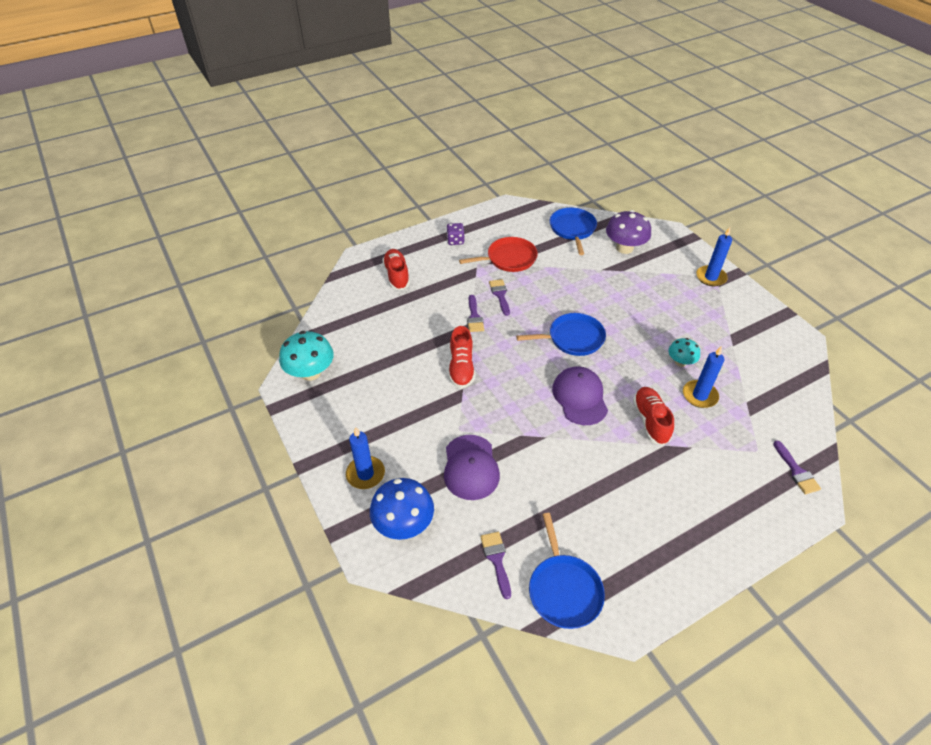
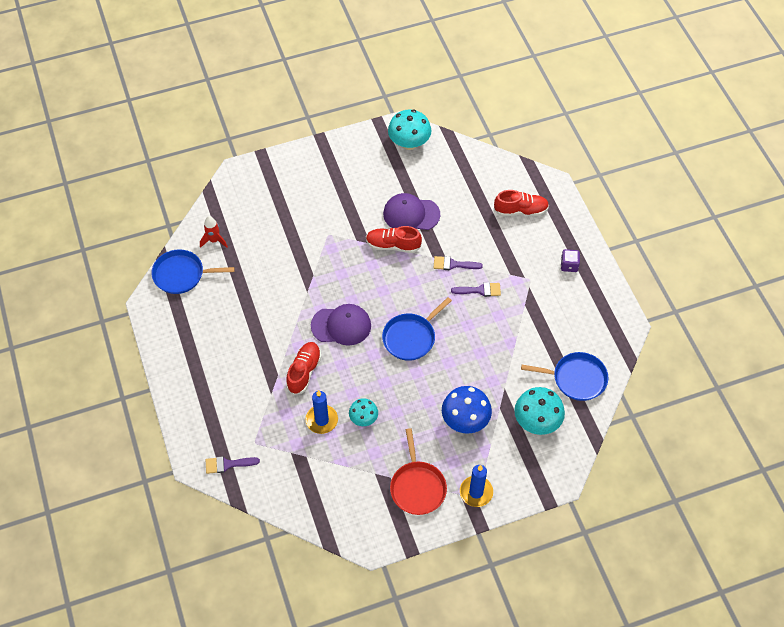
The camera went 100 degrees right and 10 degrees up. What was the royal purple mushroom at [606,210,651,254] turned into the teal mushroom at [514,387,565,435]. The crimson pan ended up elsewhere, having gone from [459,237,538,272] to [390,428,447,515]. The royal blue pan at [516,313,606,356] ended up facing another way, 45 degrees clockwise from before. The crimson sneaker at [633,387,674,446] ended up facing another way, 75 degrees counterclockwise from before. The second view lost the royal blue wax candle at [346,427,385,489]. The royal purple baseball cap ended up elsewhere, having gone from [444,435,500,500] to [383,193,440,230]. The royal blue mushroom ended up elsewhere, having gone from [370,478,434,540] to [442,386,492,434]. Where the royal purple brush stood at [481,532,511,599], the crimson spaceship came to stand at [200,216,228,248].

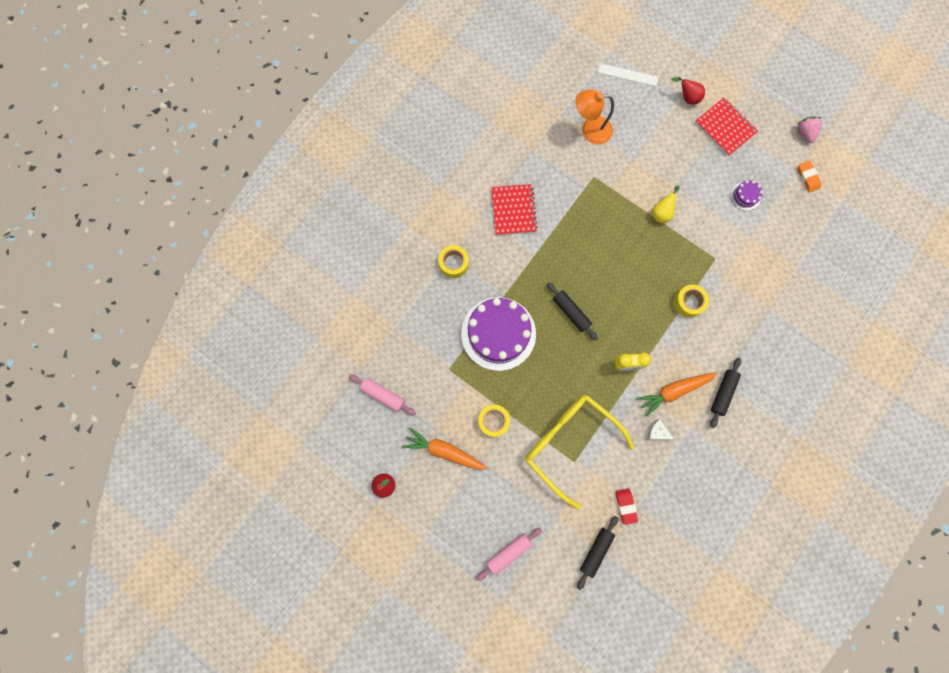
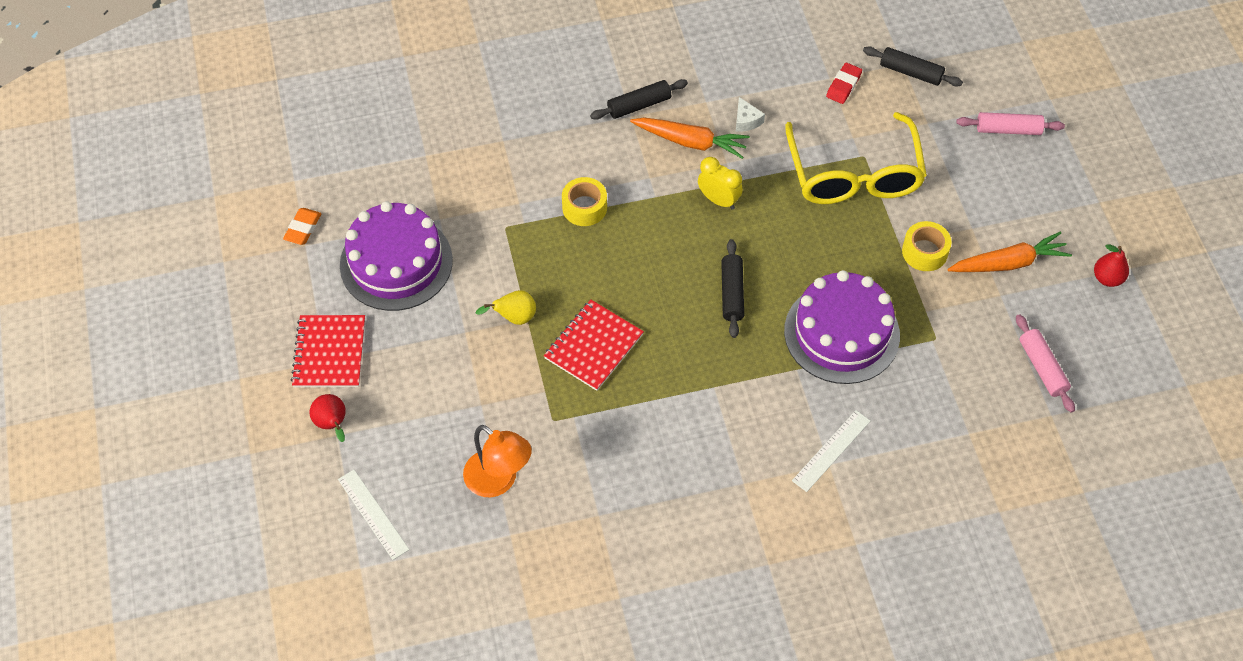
The camera went 140 degrees left and 20 degrees down. The second view lost the pink toy strawberry at [797,117,822,143]. The size of the royal purple cake at [730,180,763,211] changed by a factor of 2.37. The crimson notebook ended up elsewhere, having gone from [491,184,538,235] to [544,300,644,391]. Where the golden sticky tape stood at [438,245,469,278], the white straightedge came to stand at [792,410,870,492]. The orange-coloured carrot at [402,427,487,469] ended up facing another way, 75 degrees counterclockwise from before. The ebony rolling pin at [577,516,618,590] ended up facing another way, 45 degrees clockwise from before.

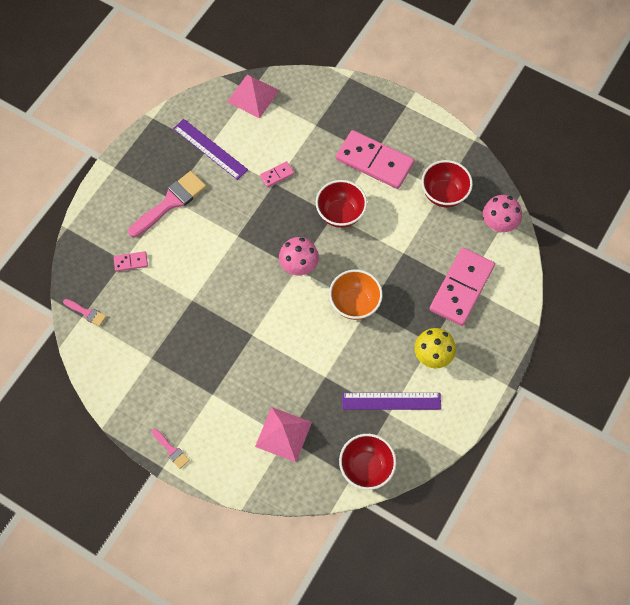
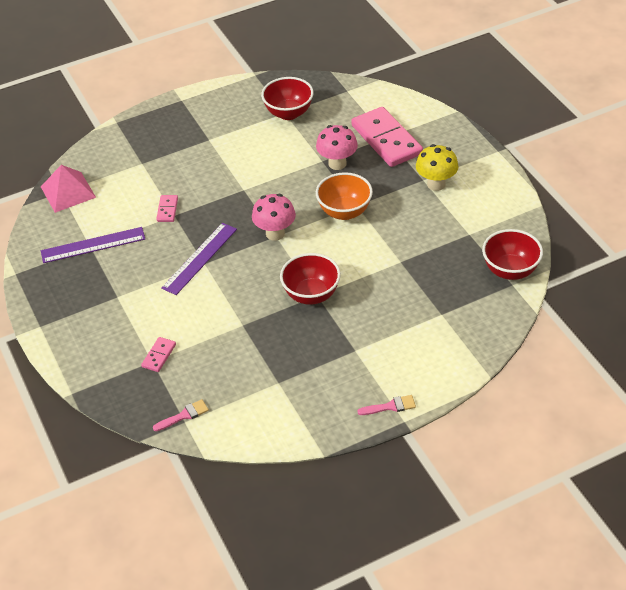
The camera went 55 degrees left and 20 degrees down. The second view lost the pink domino at [336,130,414,189]. The second view lost the pink brush at [128,171,207,237]. The crimson bowl ended up elsewhere, having gone from [316,180,367,228] to [280,253,341,305]. The pink mushroom ended up elsewhere, having gone from [483,195,522,233] to [316,125,358,170]. The royal purple straightedge ended up elsewhere, having gone from [342,393,441,410] to [161,223,237,295]. The second view lost the pink pyramid shape at [255,407,312,462].

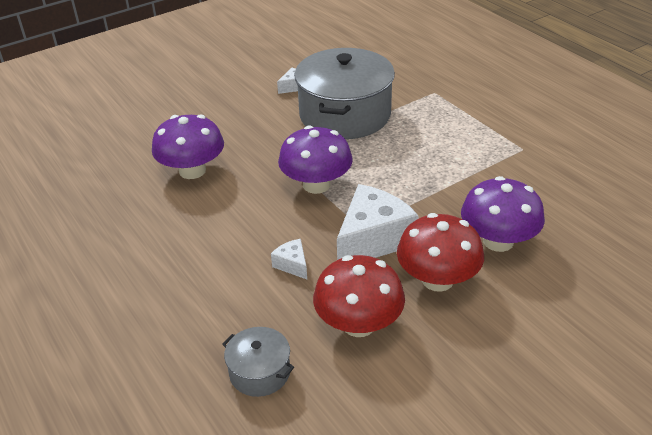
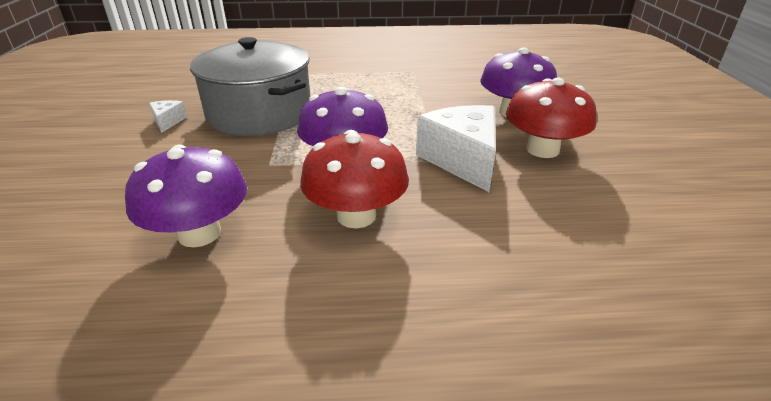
The camera went 60 degrees left and 5 degrees down. The second view lost the white cheese wedge at [271,239,307,279]. The crimson mushroom ended up elsewhere, having gone from [313,255,405,337] to [300,130,409,228]. The second view lost the ash-grey pot at [222,327,294,397].

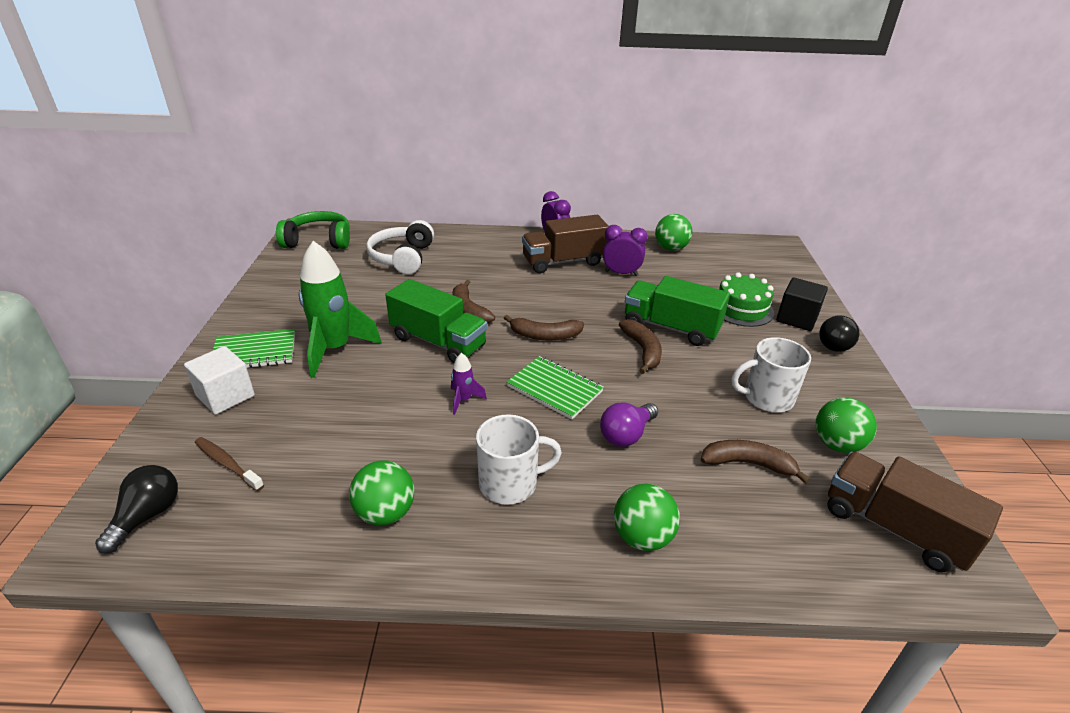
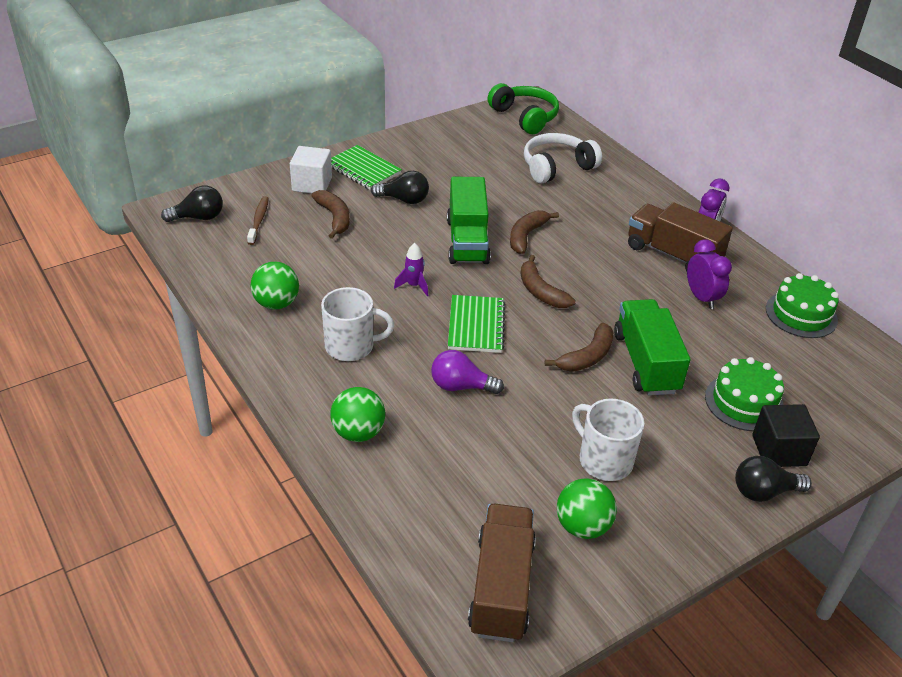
The camera went 55 degrees right and 5 degrees up. Where the green play ball stood at [655,214,692,251], the green cake came to stand at [766,273,839,338]. Where the green spaceship stood at [299,241,382,378], the ebony lightbulb came to stand at [371,171,429,204]. The white mug at [476,414,562,505] ended up facing another way, 45 degrees counterclockwise from before. The brown banana fruit ended up elsewhere, having gone from [701,440,810,484] to [311,190,350,239].

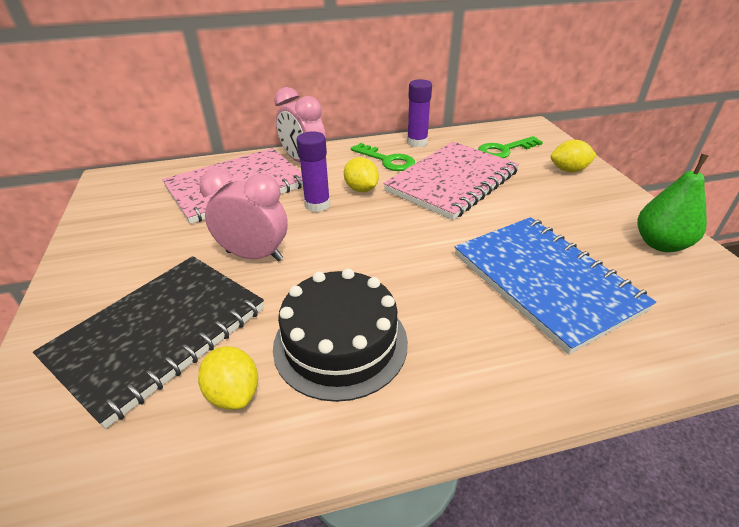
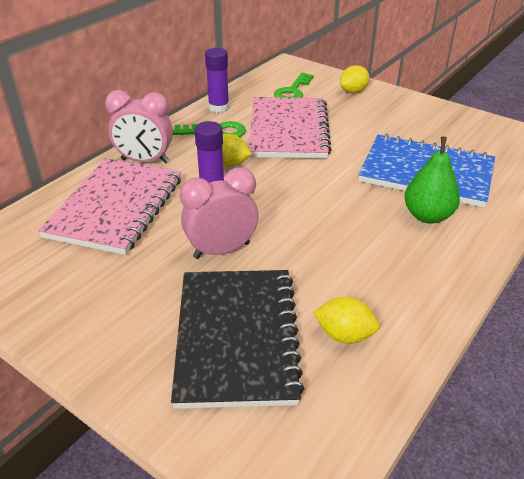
The camera went 40 degrees left and 0 degrees up. The green pear fruit ended up elsewhere, having gone from [638,154,708,252] to [404,137,460,224]. The second view lost the ebony cake at [273,268,408,402].

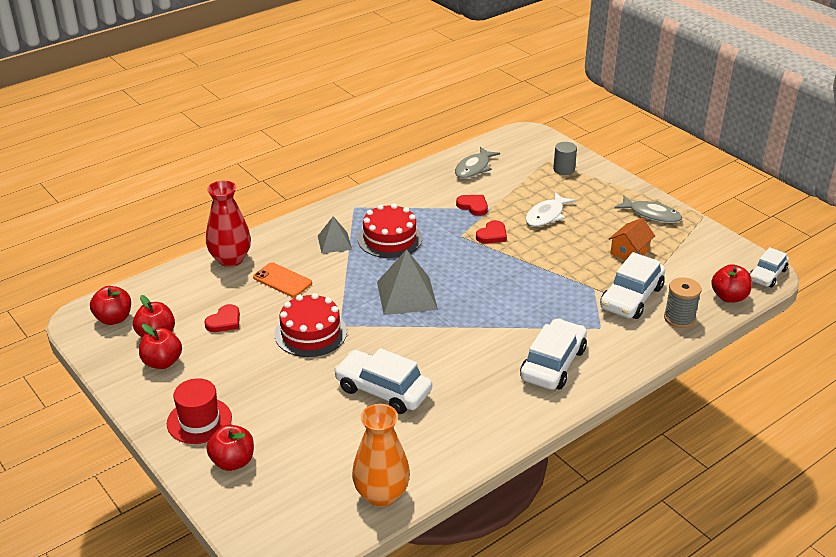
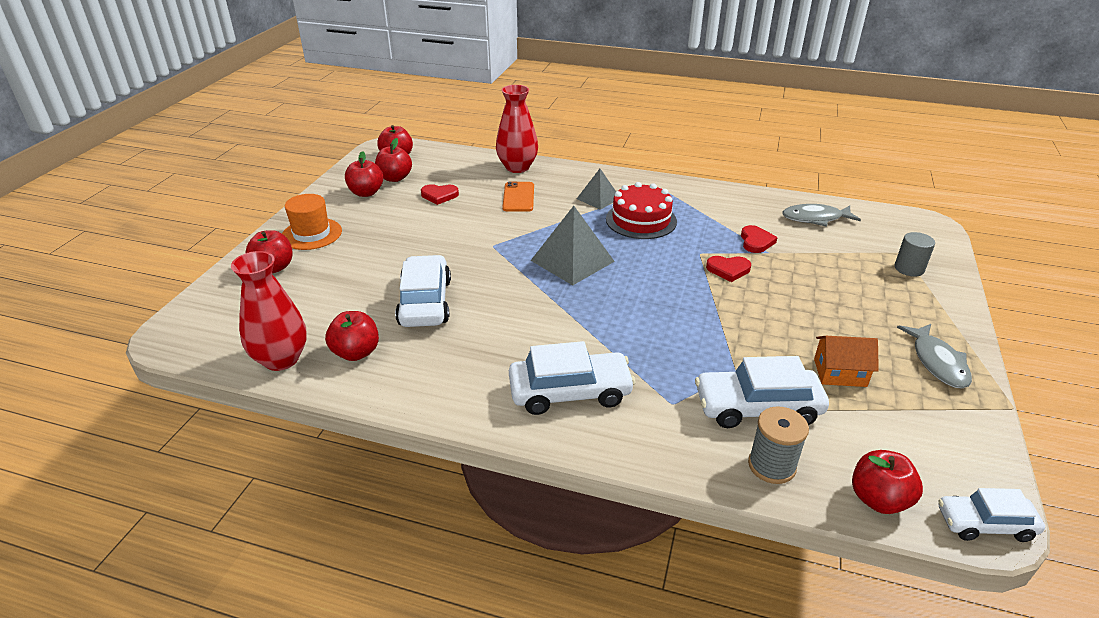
The camera went 55 degrees right and 0 degrees up. The second view lost the white toy fish at [525,192,576,227]. The second view lost the crimson cake at [275,293,347,357]. What was the crimson hat at [167,378,232,444] turned into the orange-coloured hat at [282,194,342,250]. What was the orange-coloured vase at [352,404,410,507] turned into the crimson vase at [231,251,307,371]. The second view gained the crimson apple at [325,311,379,361].

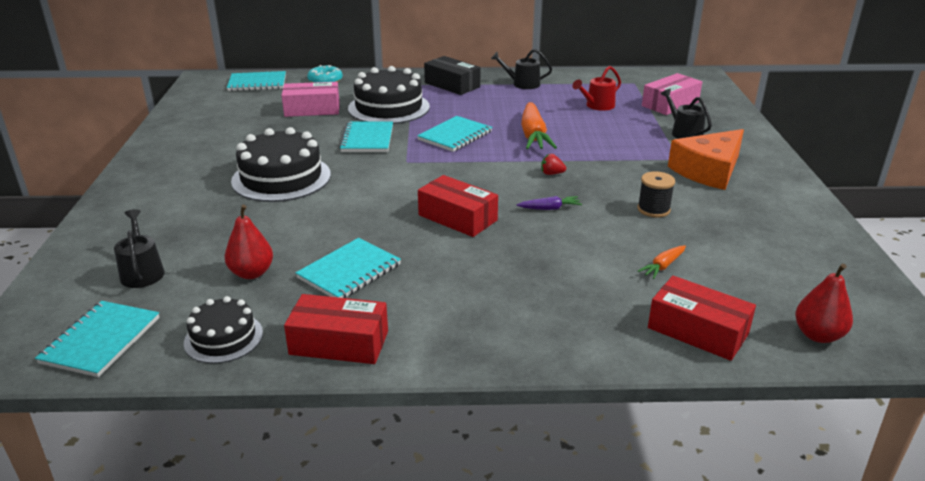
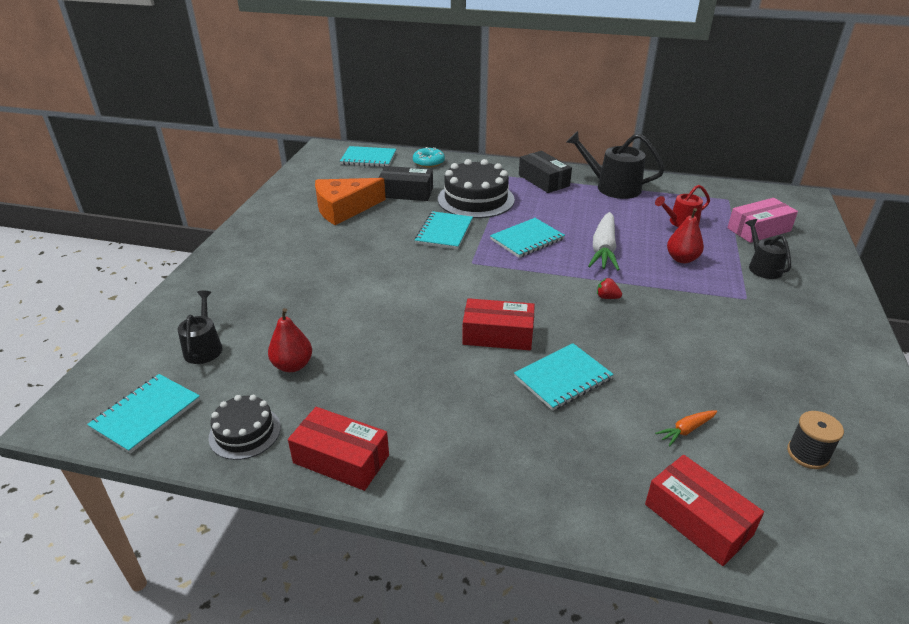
The camera went 15 degrees right and 5 degrees up. The size of the ebony sprinkling can at [491,49,552,89] changed by a factor of 1.64. What was the pink box at [281,82,340,117] turned into the ebony box at [379,166,433,201]. What was the orange-coloured carrot at [521,102,557,149] turned into the white carrot at [588,212,620,271]. The second view lost the ebony cake at [231,127,331,202]. The orange-coloured cheese wedge ended up elsewhere, having gone from [668,129,744,190] to [315,178,386,225]. The ebony bobbin ended up elsewhere, having gone from [637,171,675,218] to [787,411,844,469]. The crimson box at [418,175,498,237] ended up facing another way, 45 degrees counterclockwise from before. The second view lost the royal purple carrot at [517,196,582,210]. The teal notebook ended up elsewhere, having gone from [295,238,401,298] to [514,343,614,411]. The crimson pear fruit ended up elsewhere, having gone from [795,263,853,343] to [667,208,704,263].

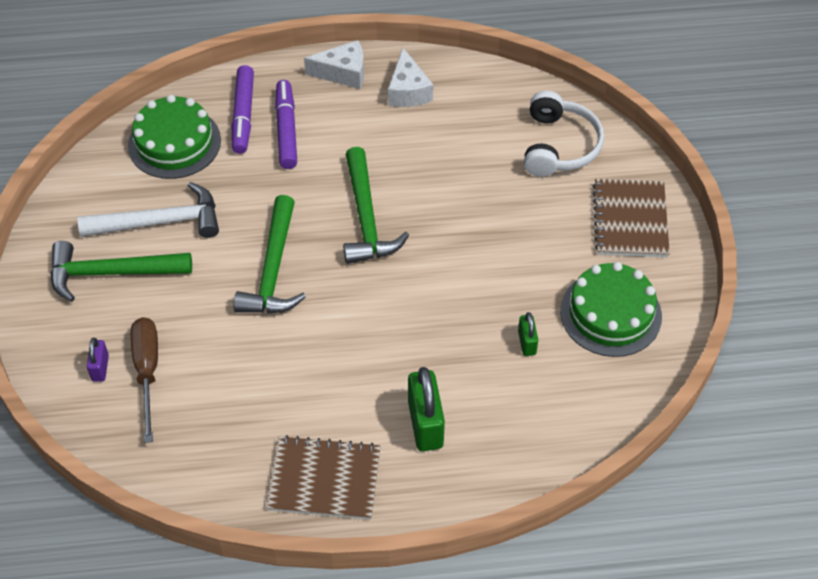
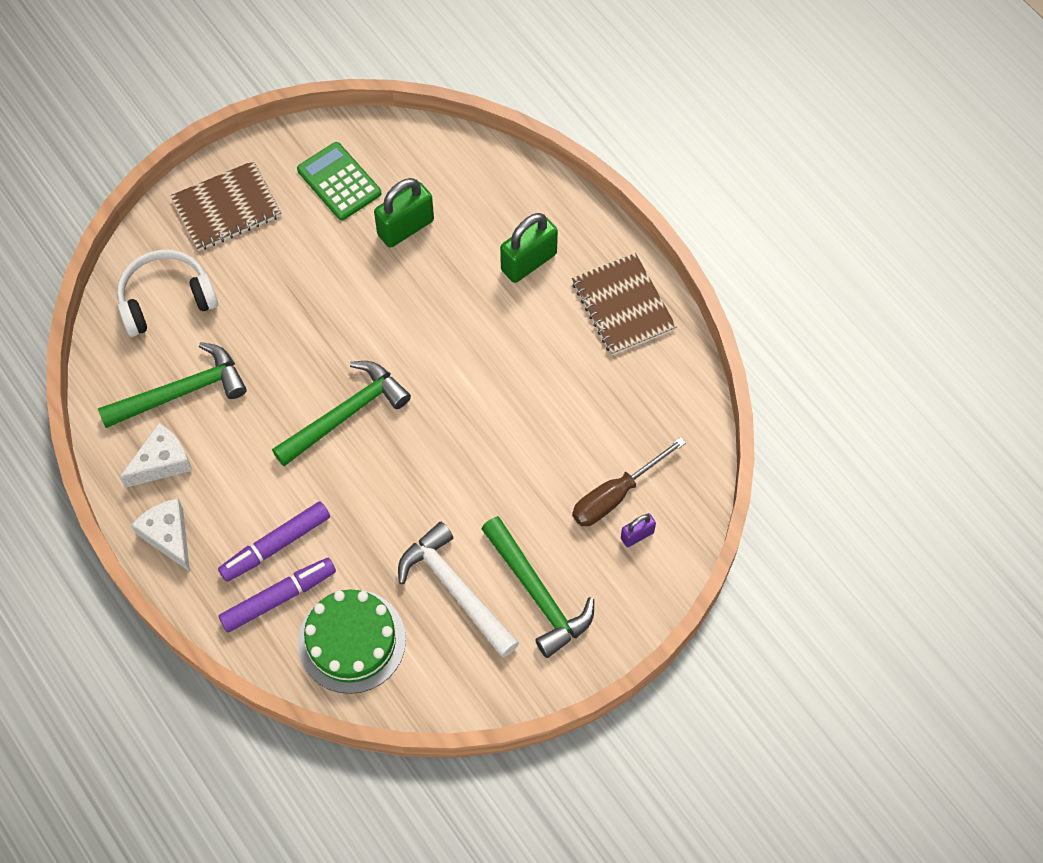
The camera went 120 degrees left and 10 degrees up. The green carpenter's hammer ended up elsewhere, having gone from [233,195,306,313] to [98,342,247,428]. Where the green cake stood at [560,262,662,357], the green calculator came to stand at [297,142,381,220]. The size of the green lock at [518,312,538,356] changed by a factor of 1.86.

